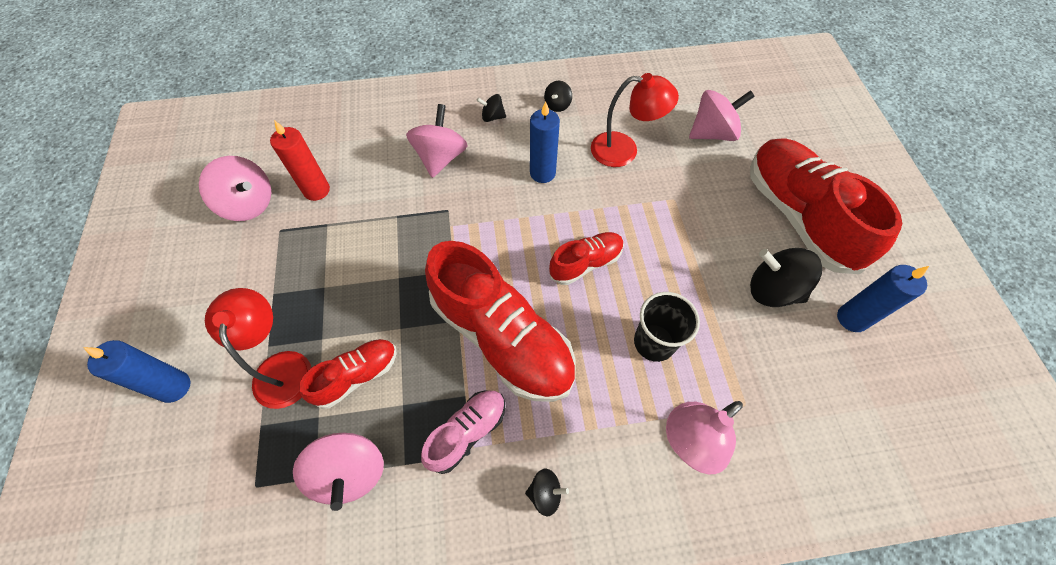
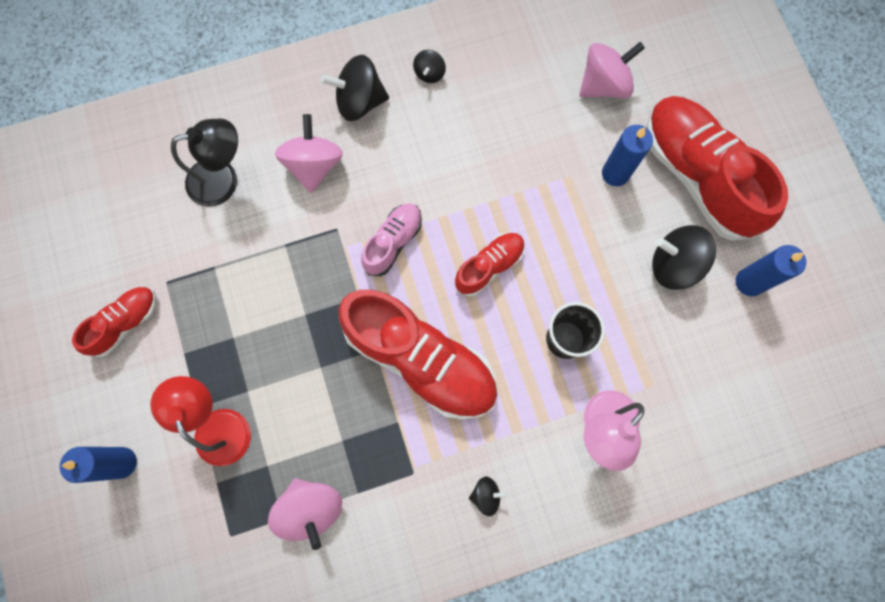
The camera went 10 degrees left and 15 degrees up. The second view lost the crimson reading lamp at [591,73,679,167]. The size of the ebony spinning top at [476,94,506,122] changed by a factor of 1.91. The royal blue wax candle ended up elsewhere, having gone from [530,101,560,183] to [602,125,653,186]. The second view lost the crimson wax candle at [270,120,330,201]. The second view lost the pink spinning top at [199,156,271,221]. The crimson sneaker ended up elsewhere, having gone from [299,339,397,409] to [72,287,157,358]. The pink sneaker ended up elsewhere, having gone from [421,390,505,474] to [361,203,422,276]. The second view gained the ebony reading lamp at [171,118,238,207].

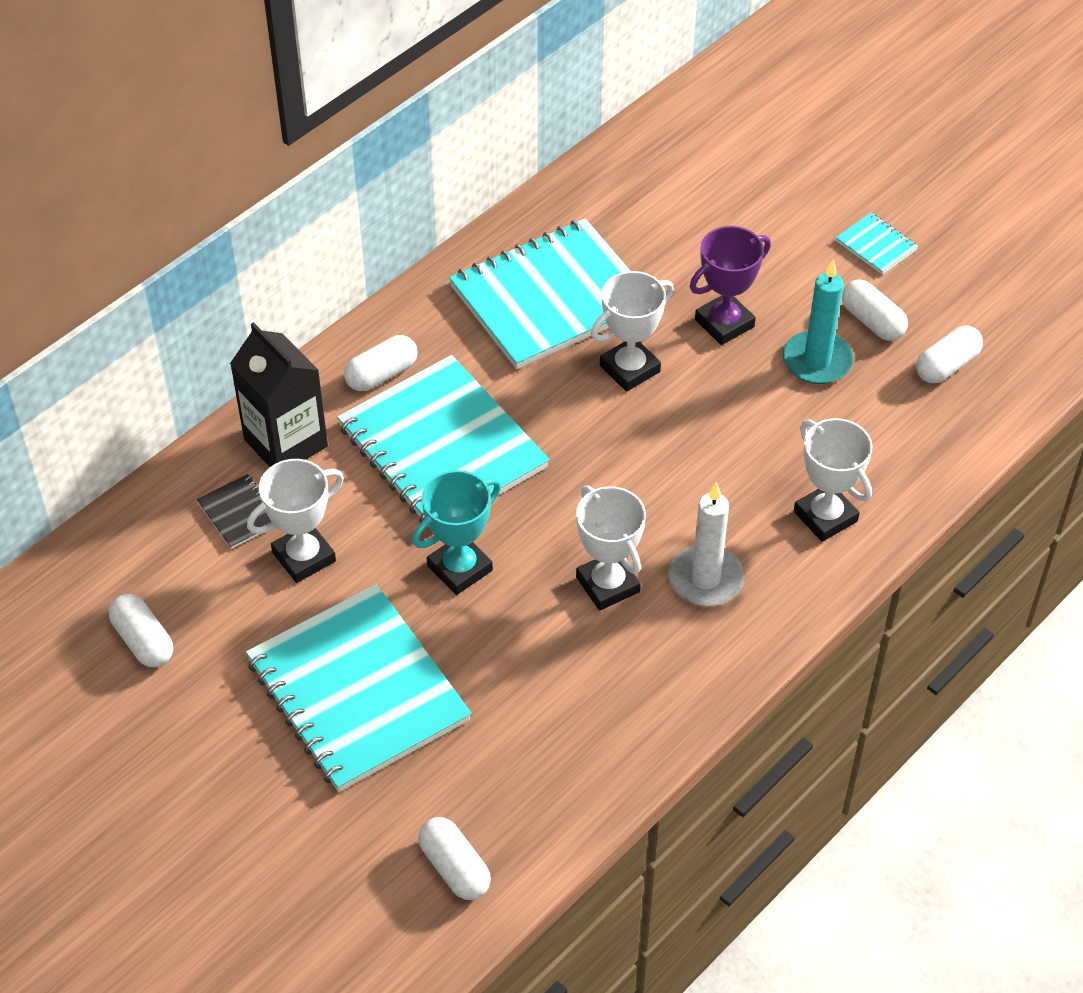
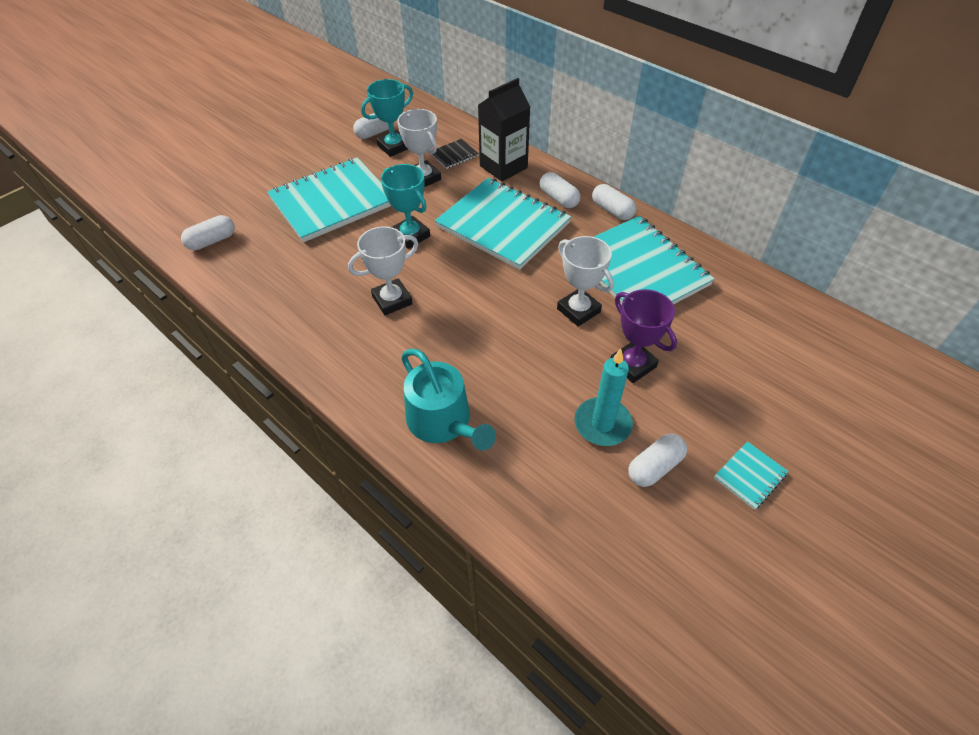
The camera went 90 degrees right and 0 degrees up. The white capsule ended up elsewhere, having gone from [916,325,983,383] to [592,184,637,220]. The teal notebook at [337,355,550,528] ended up facing another way, 75 degrees clockwise from before. Where the white prize cup stood at [794,418,873,542], the teal sprinkling can came to stand at [401,349,496,451]. The second view lost the white wax candle at [668,482,744,606]. The second view gained the teal prize cup at [361,79,413,157].

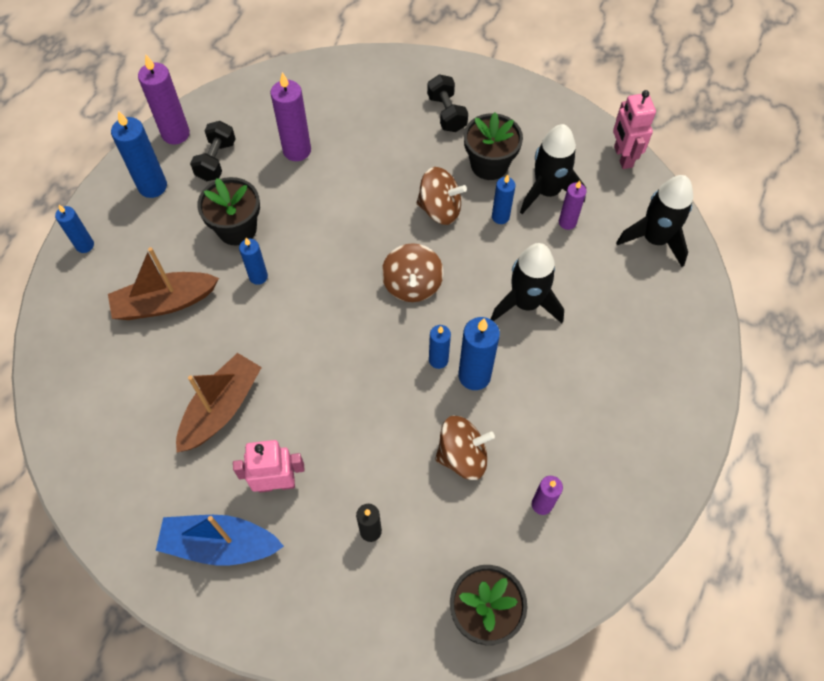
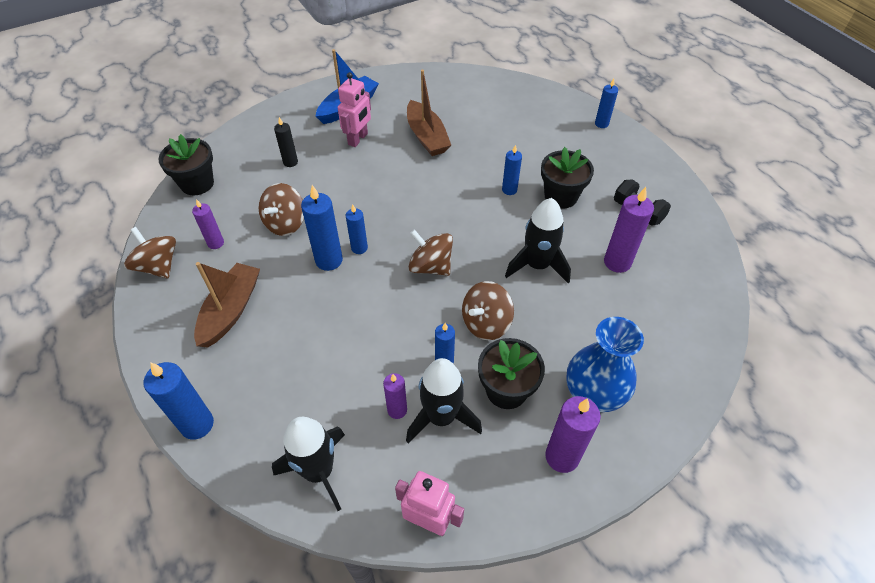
The camera went 125 degrees right and 10 degrees down. The royal purple wax candle ended up elsewhere, having gone from [138,55,190,145] to [545,396,601,473]. Where the ebony dumbbell stood at [427,74,468,132], the royal blue vase came to stand at [566,317,644,412]. The royal blue wax candle ended up elsewhere, having gone from [111,111,167,198] to [144,362,214,440]. The ebony spaceship ended up elsewhere, having gone from [491,243,564,323] to [505,198,571,283]. The brown sailboat ended up elsewhere, having gone from [108,247,219,320] to [194,262,260,348]. The second view gained the brown spinning top at [124,227,176,279].

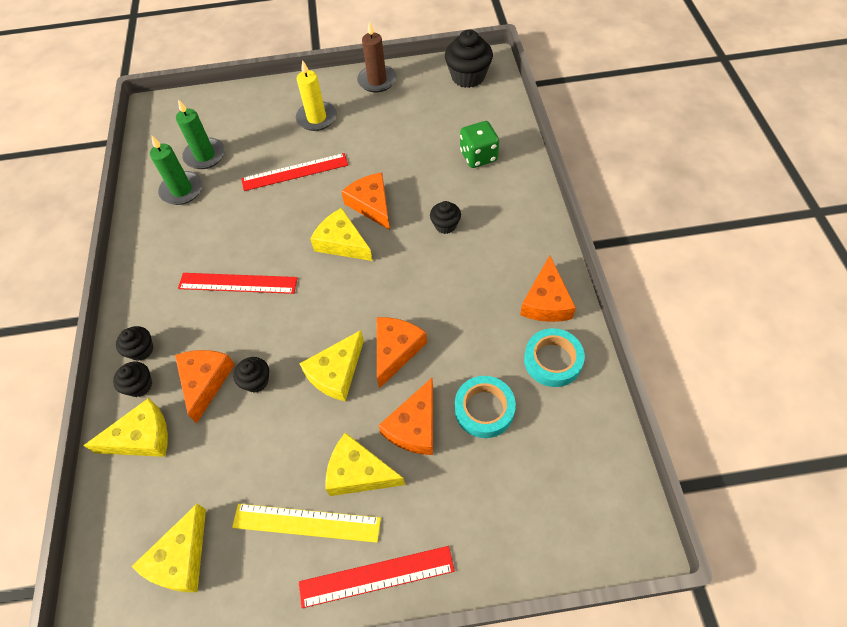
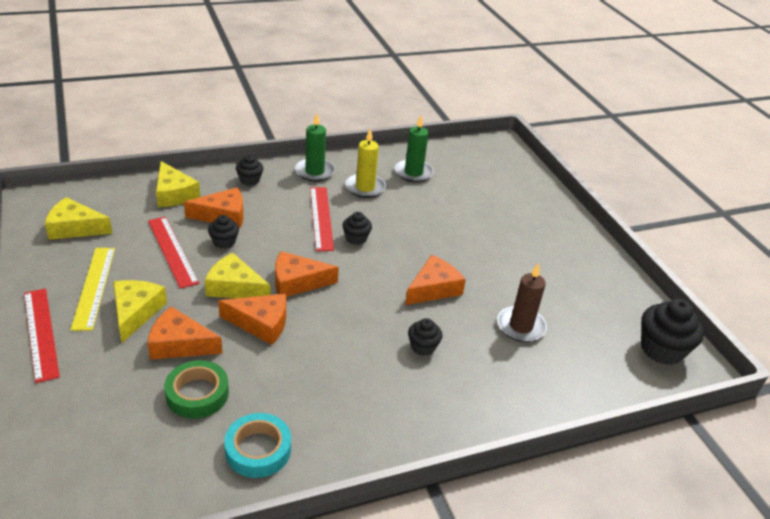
The camera went 70 degrees right and 20 degrees down. The brown wax candle ended up elsewhere, having gone from [357,21,397,93] to [497,263,547,342]. The golden wax candle ended up elsewhere, having gone from [296,60,337,131] to [345,129,386,198]. The green wax candle ended up elsewhere, having gone from [176,99,225,169] to [295,113,335,182]. The second view lost the green die at [460,121,499,168]. The crimson straightedge ended up elsewhere, having gone from [241,153,348,191] to [148,217,199,289]. The second view lost the golden cheese wedge at [310,208,373,261]. The orange-coloured cheese wedge ended up elsewhere, having gone from [520,255,576,322] to [275,251,339,297]. The ebony muffin ended up elsewhere, having gone from [113,362,152,397] to [342,212,372,245]. What was the teal sticky tape at [455,376,516,438] turned into the green sticky tape at [164,360,229,419].

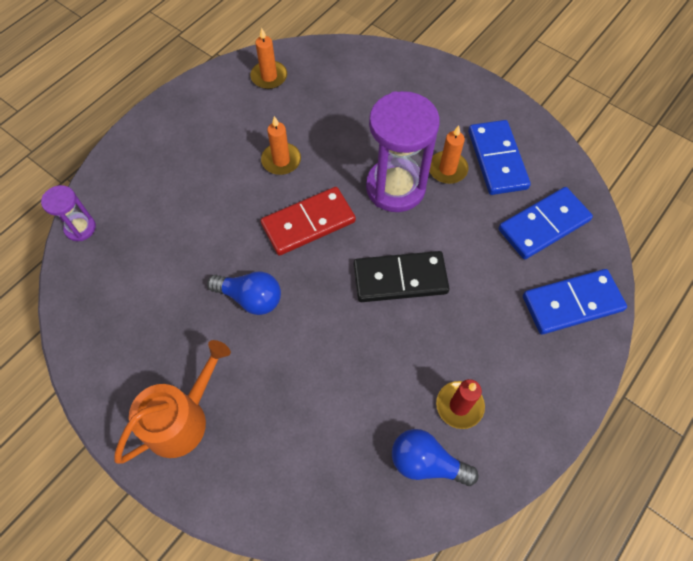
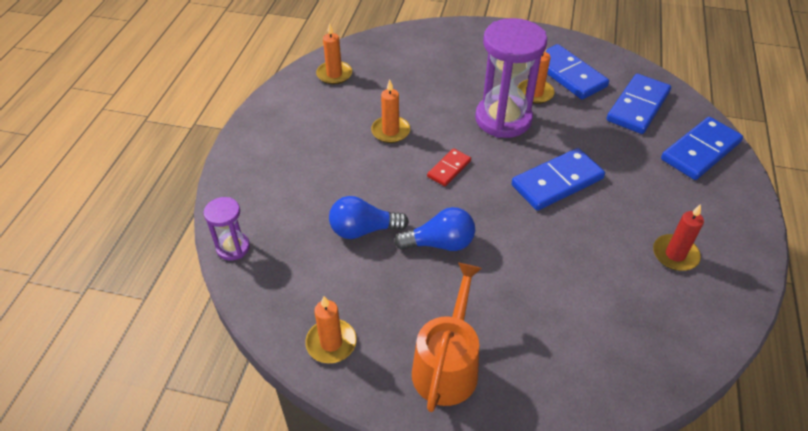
The camera went 25 degrees left and 15 degrees down. The size of the crimson domino at [260,187,356,256] changed by a factor of 0.54. What was the ebony domino at [354,251,450,302] turned into the royal blue domino at [511,148,605,211]. The royal blue lightbulb ended up elsewhere, having gone from [392,429,479,486] to [329,196,409,239]. The second view gained the orange-coloured wax candle at [305,296,357,363].

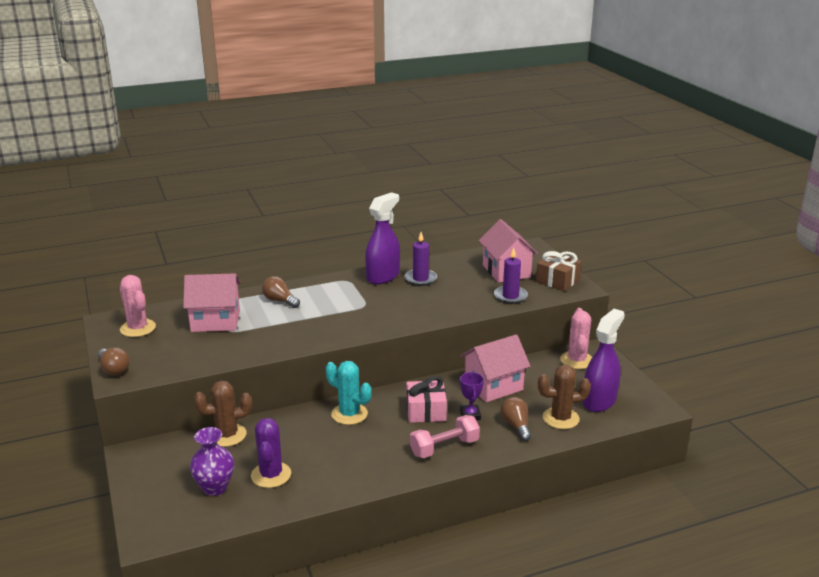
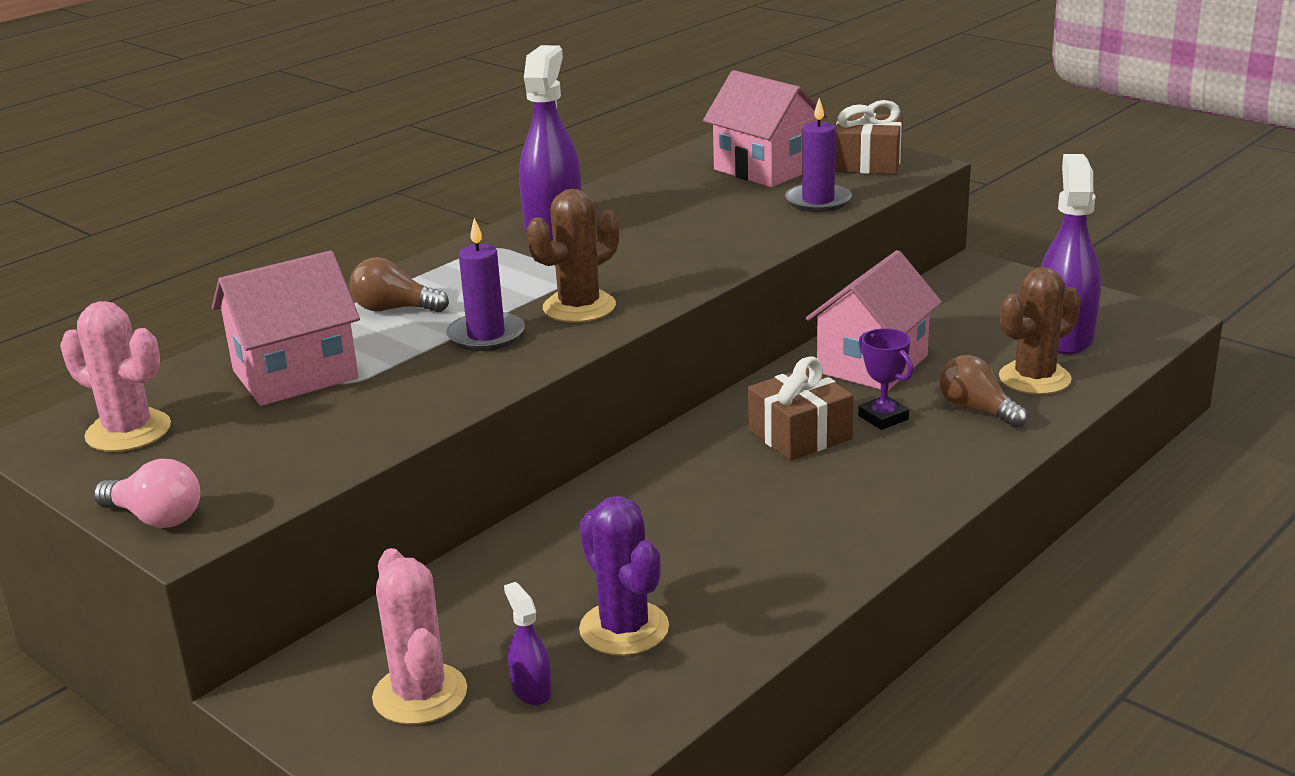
The camera went 25 degrees left and 0 degrees up. The royal purple wax candle ended up elsewhere, having gone from [404,232,437,286] to [446,218,525,351]. The pink cactus ended up elsewhere, having gone from [560,308,592,369] to [372,548,467,725]. What was the brown lightbulb at [98,347,130,376] turned into the pink lightbulb at [93,459,200,528]. The second view lost the teal cactus at [325,361,371,425]. What was the pink present at [406,376,447,423] turned into the brown present at [748,356,853,461]. The brown cactus ended up elsewhere, having gone from [194,381,252,447] to [527,189,619,323]. The second view lost the pink dumbbell at [410,415,480,458]. Where the royal purple vase stood at [190,427,234,496], the royal purple spray cleaner came to stand at [504,582,552,705].

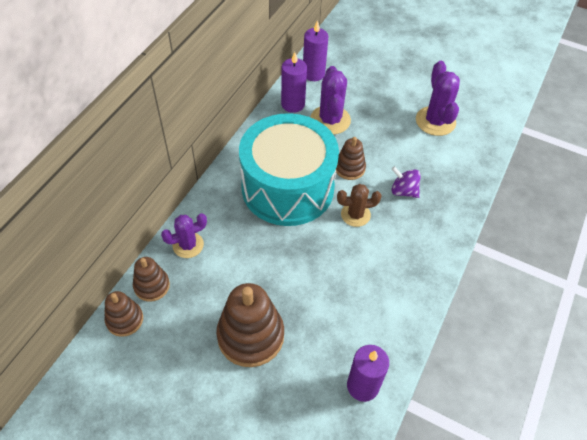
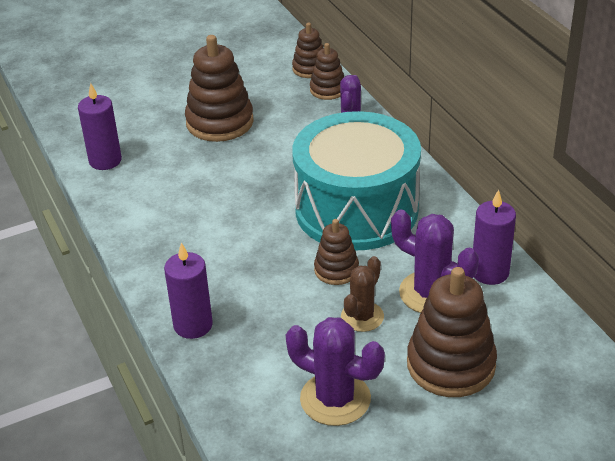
The camera went 130 degrees right and 15 degrees down. The royal purple wax candle ended up elsewhere, having gone from [303,20,328,81] to [164,242,213,339]. The second view lost the royal purple spinning top at [391,166,421,198]. The brown cactus ended up elsewhere, having gone from [337,184,382,227] to [341,256,384,332]. The second view gained the brown stacking toy at [407,267,497,397].

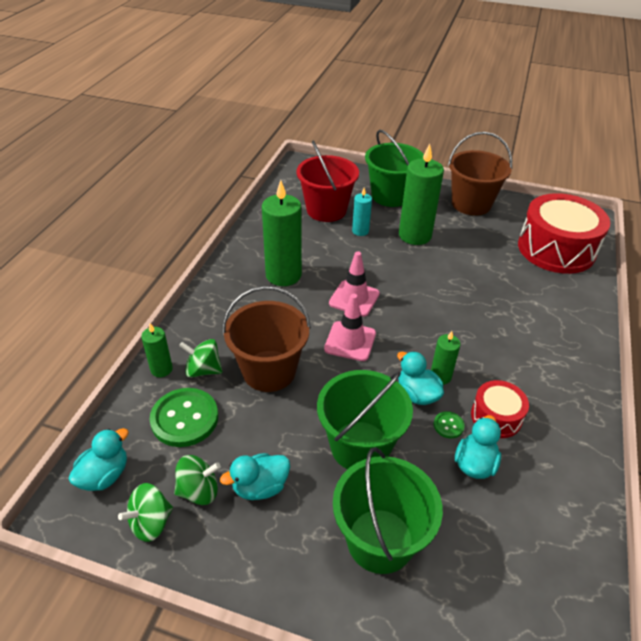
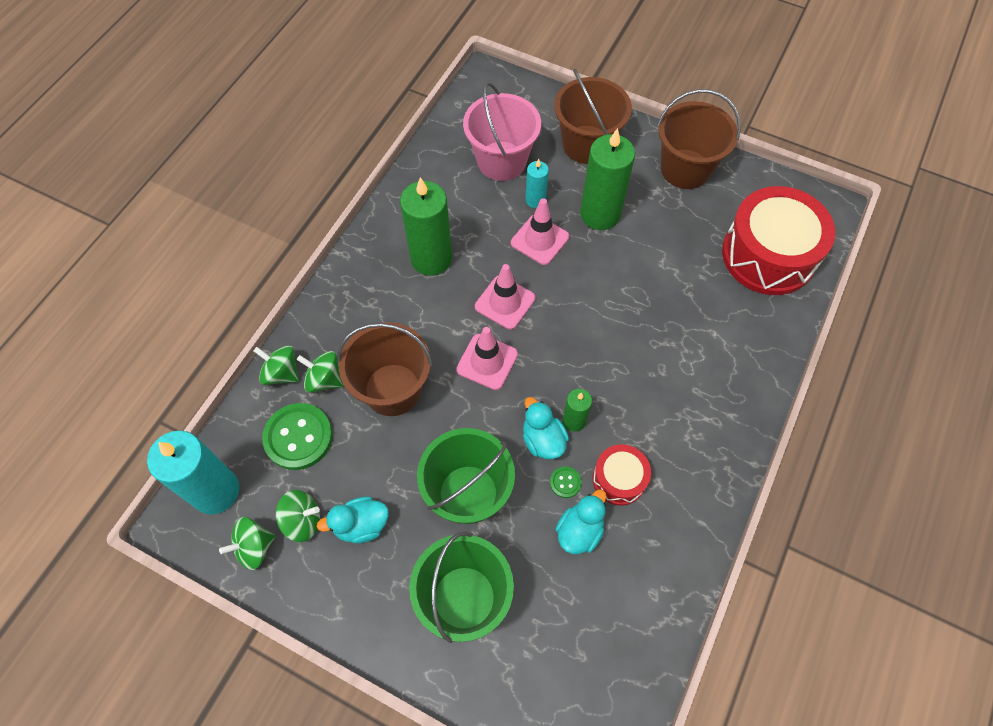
The camera went 10 degrees right and 20 degrees up. What was the green sand bucket at [365,130,424,207] turned into the brown sand bucket at [554,69,632,164]. What was the crimson sand bucket at [296,141,359,222] turned into the pink sand bucket at [463,82,541,181]. Where the green wax candle stood at [141,323,173,377], the green spinning top came to stand at [254,345,299,385]. Where the teal duck stood at [69,428,129,491], the teal wax candle came to stand at [147,431,239,514]. The second view gained the pink road cone at [511,198,569,265].

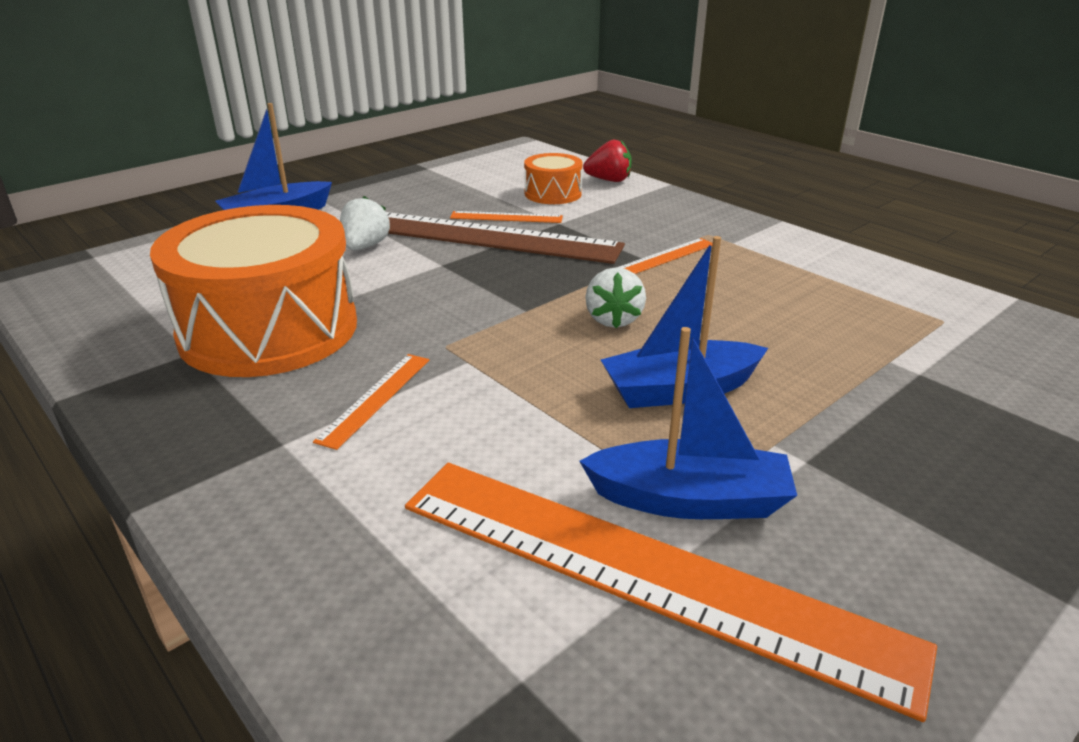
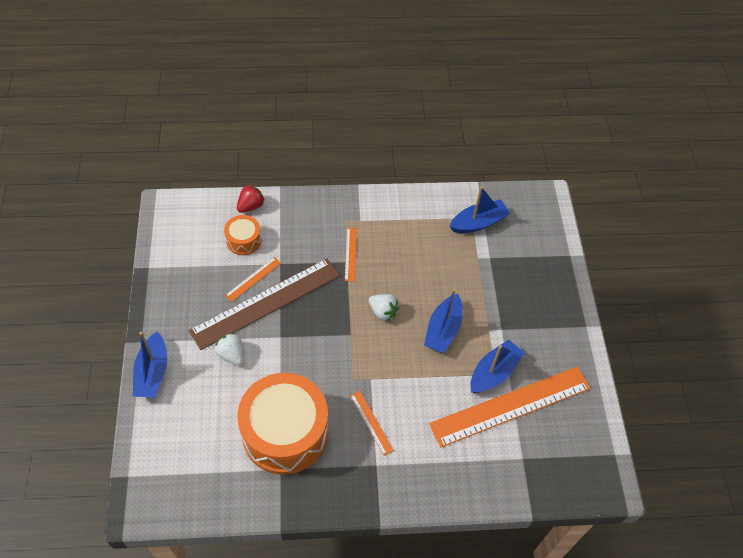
The camera went 55 degrees left and 25 degrees up. The second view gained the royal blue sailboat at [449,186,510,233].

